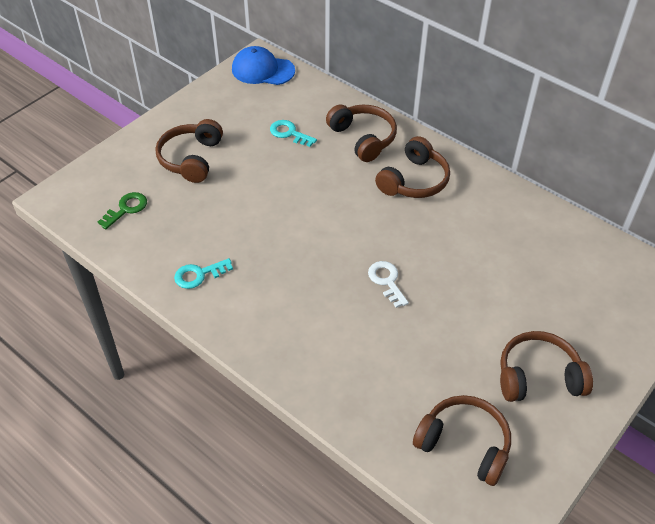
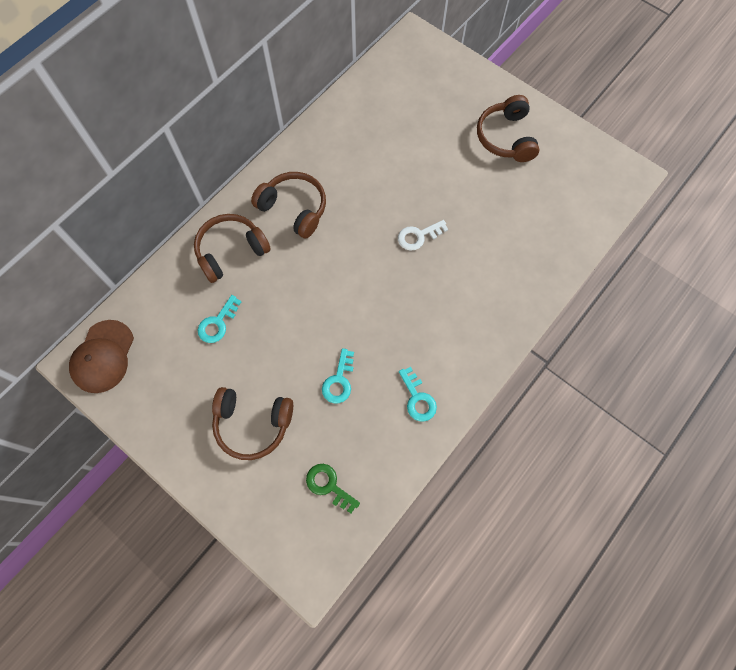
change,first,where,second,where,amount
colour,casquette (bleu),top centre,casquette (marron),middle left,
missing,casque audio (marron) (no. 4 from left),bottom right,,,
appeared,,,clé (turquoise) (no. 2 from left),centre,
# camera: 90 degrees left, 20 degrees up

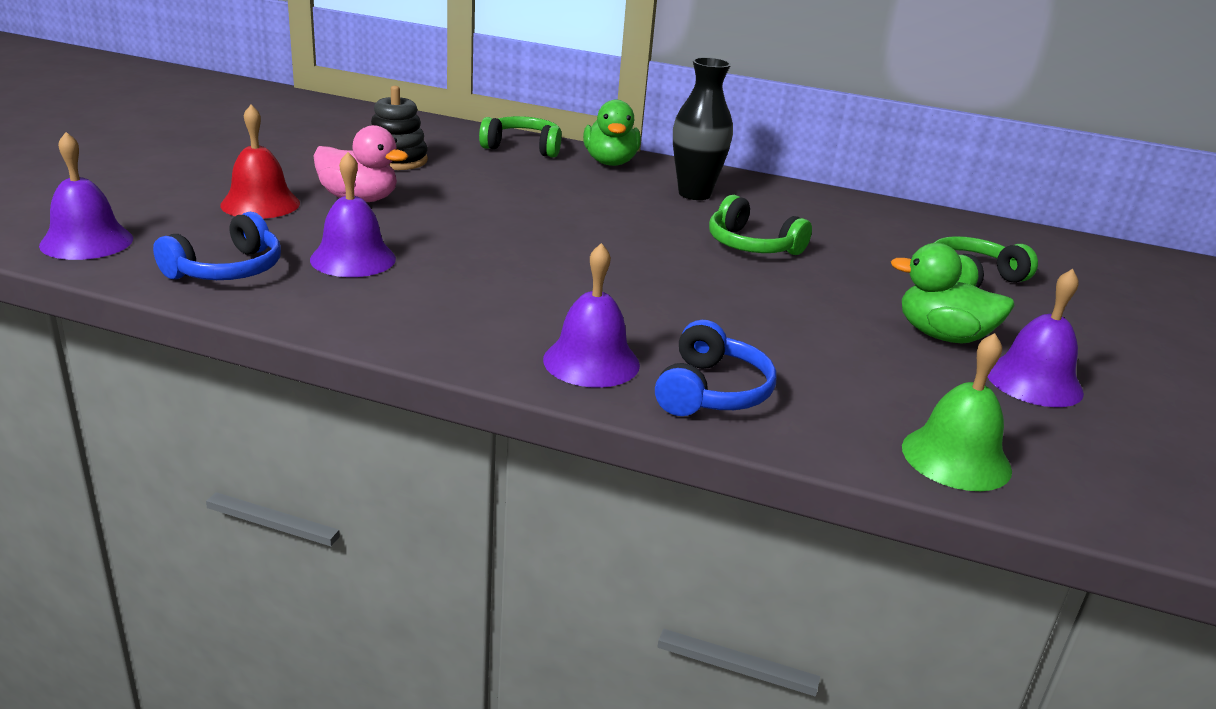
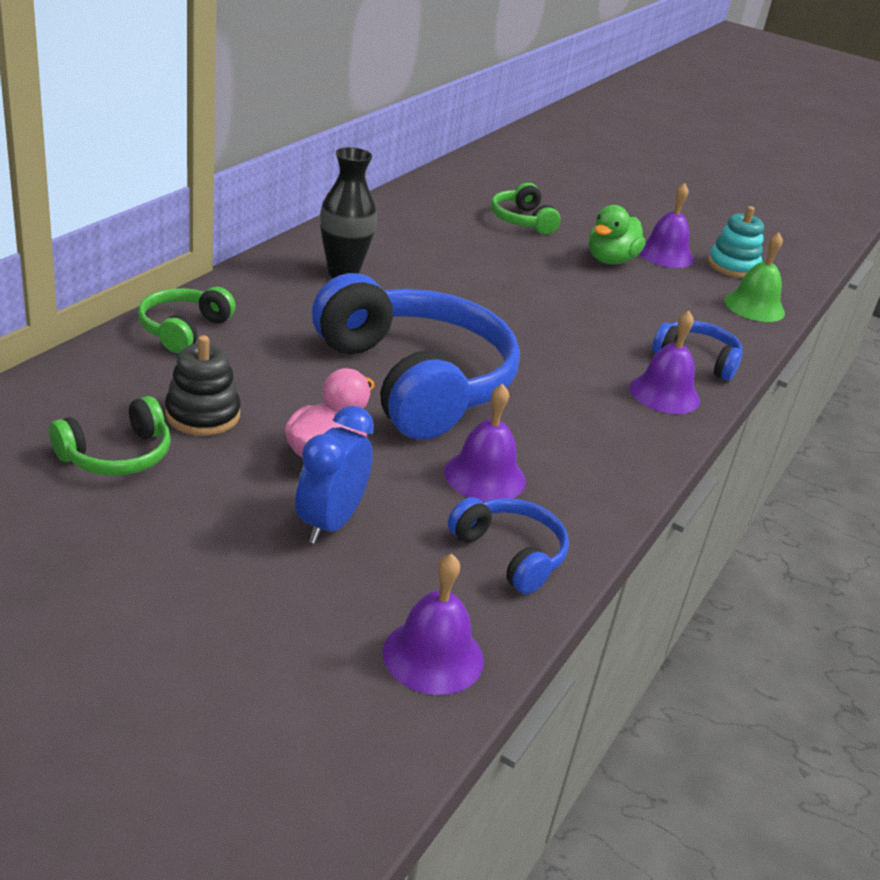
change,first,where,second,where,amount
missing,canard (vert) (no. 1 from left),top centre,,,
exchanged,cloche (rouge),top left,réveil (bleu),centre,
relocated,casque audio (vert) (no. 2 from left in the first image),top centre,casque audio (vert) (no. 1 from left),middle left,
appeared,,,jouet à empiler (turquoise),top right,
appeared,,,casque audio (bleu) (no. 1 from left),centre,
# camera: 80 degrees left, 5 degrees up

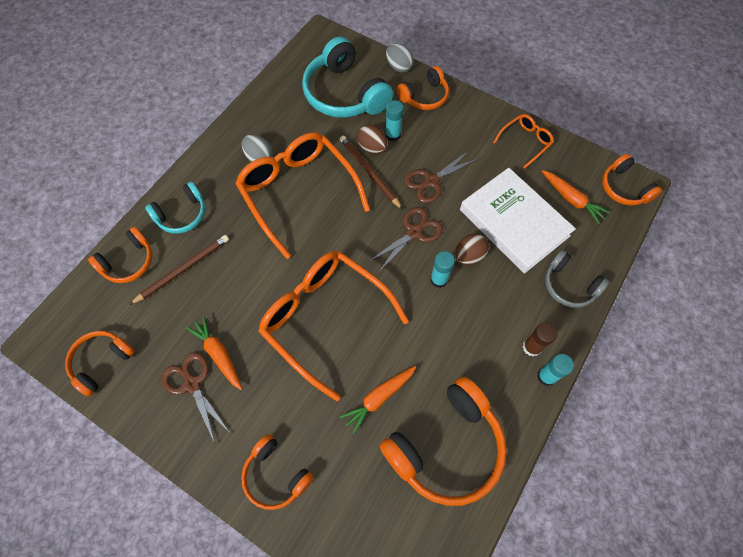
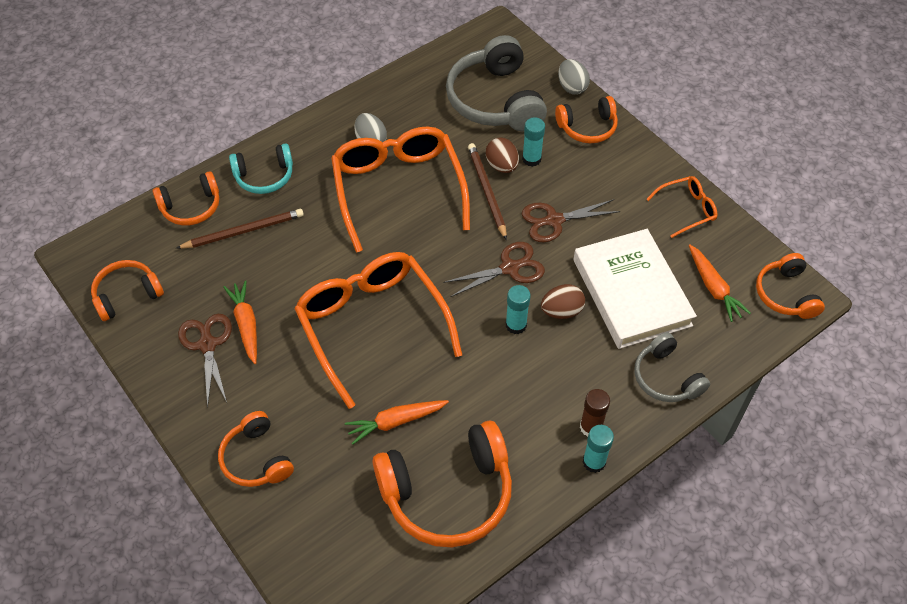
change,first,where,second,where,amount
colour,casque audio (turquoise) (no. 2 from left),top centre,casque audio (gris) (no. 1 from left),top centre,
# camera: 20 degrees right, 10 degrees down

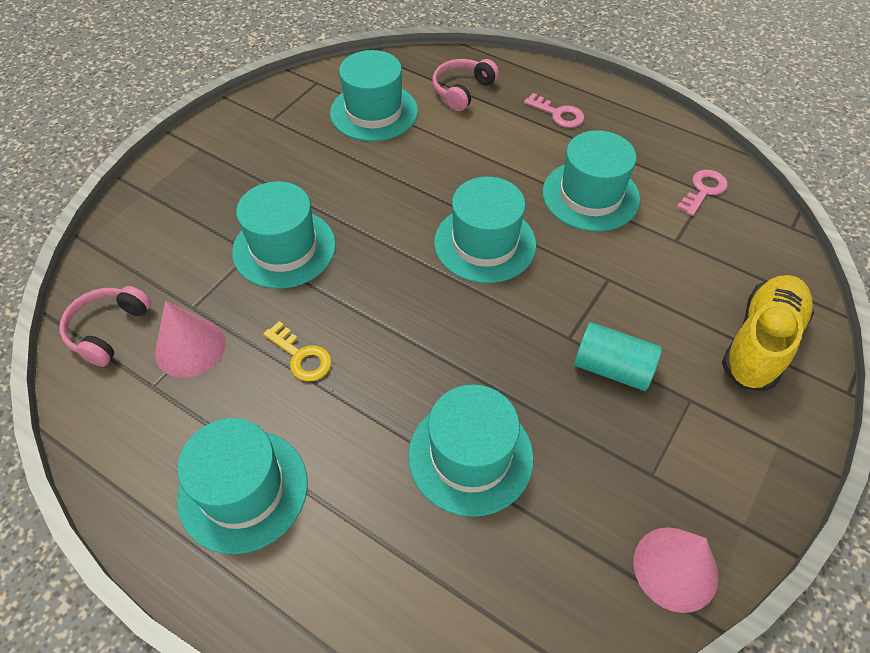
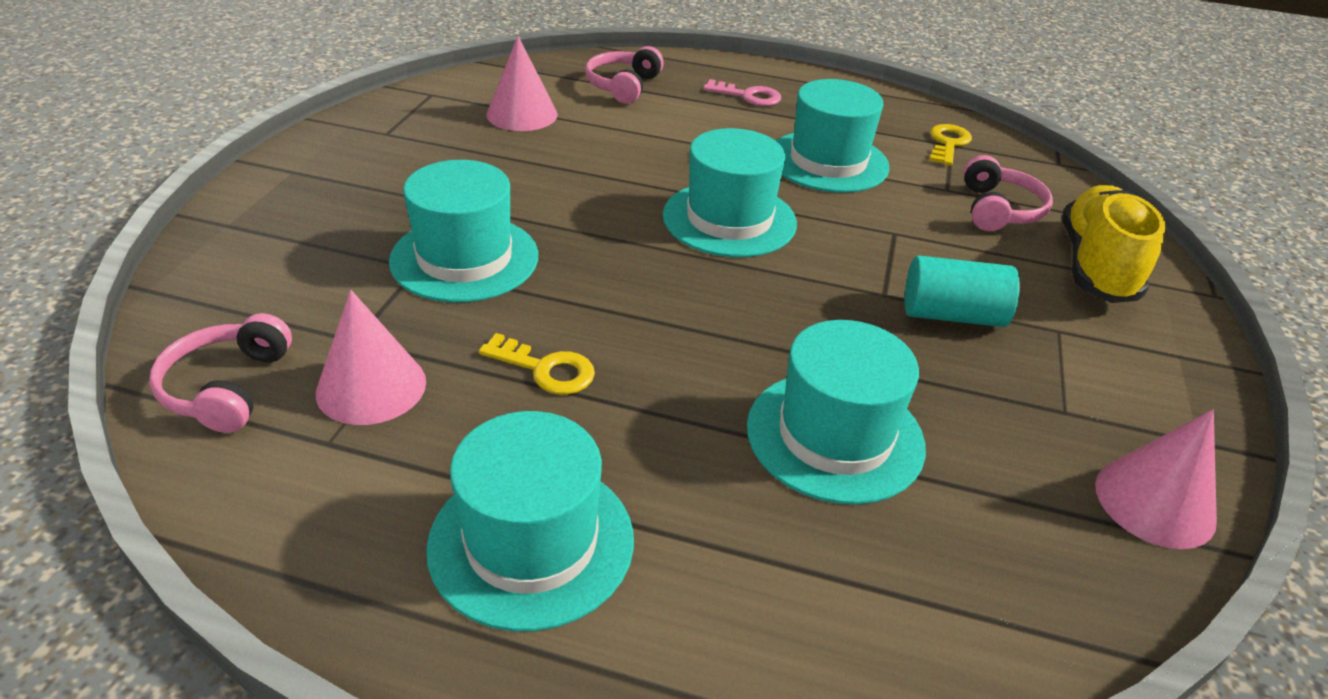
change,first,where,second,where,amount
exchanged,chapeau (turquoise) (no. 3 from left),top centre,cône (rose) (no. 2 from left),top centre,
colour,clé (rose) (no. 2 from left),top right,clé (jaune) (no. 2 from left),top right,
appeared,,,casque audio (rose) (no. 3 from left),top right,
# camera: 20 degrees left, 15 degrees down

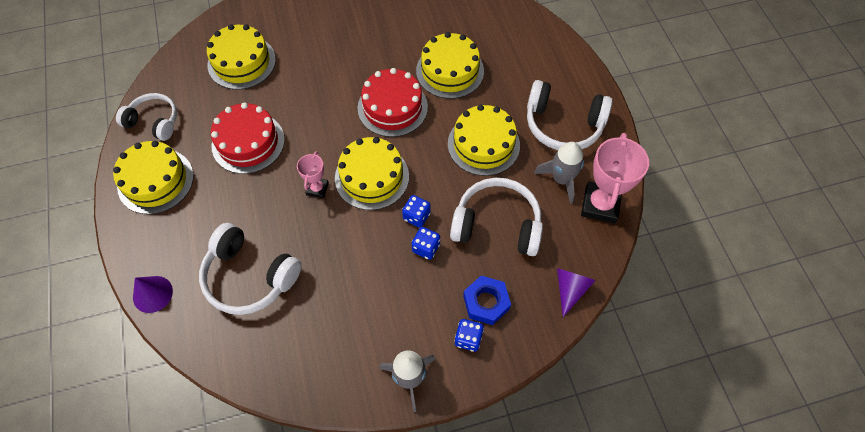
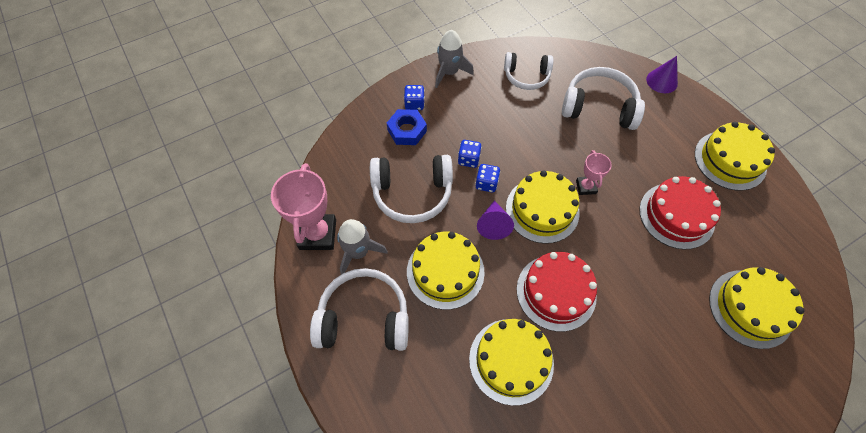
change,first,where,second,where,amount
relocated,casque audio (blanc) (no. 1 from left in the first image),top left,casque audio (blanc) (no. 3 from left),top centre,
relocated,cône (violet) (no. 2 from left in the first image),bottom centre,cône (violet) (no. 1 from left),centre,
# camera: 165 degrees right, 0 degrees up

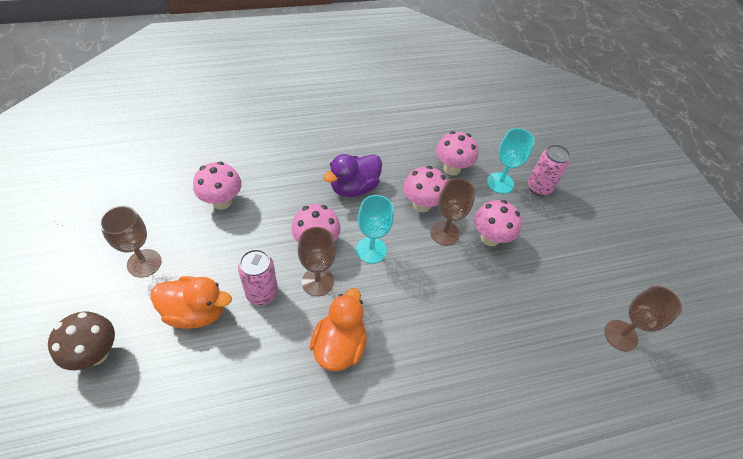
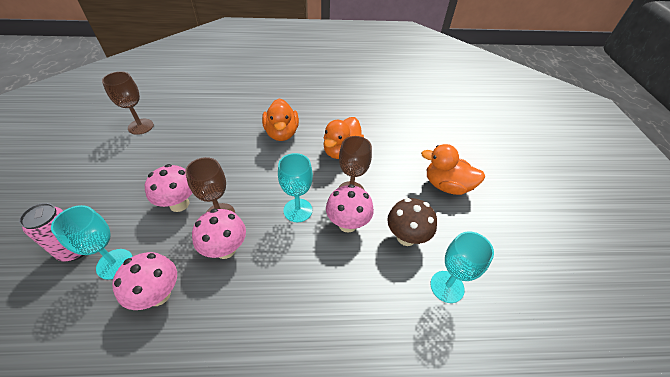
change,first,where,second,where,amount
missing,canard (violet),centre,,,
exchanged,champignon (rose) (no. 1 from left),middle left,verre à pied (turquoise) (no. 3 from left),bottom right,
missing,verre à pied (marron) (no. 1 from left),middle left,,,
missing,canette (rose) (no. 1 from left),centre,,,
relocated,champignon (marron),bottom left,,centre,
appeared,,,canard (orange) (no. 1 from left),top centre,
# camera: 165 degrees left, 5 degrees down

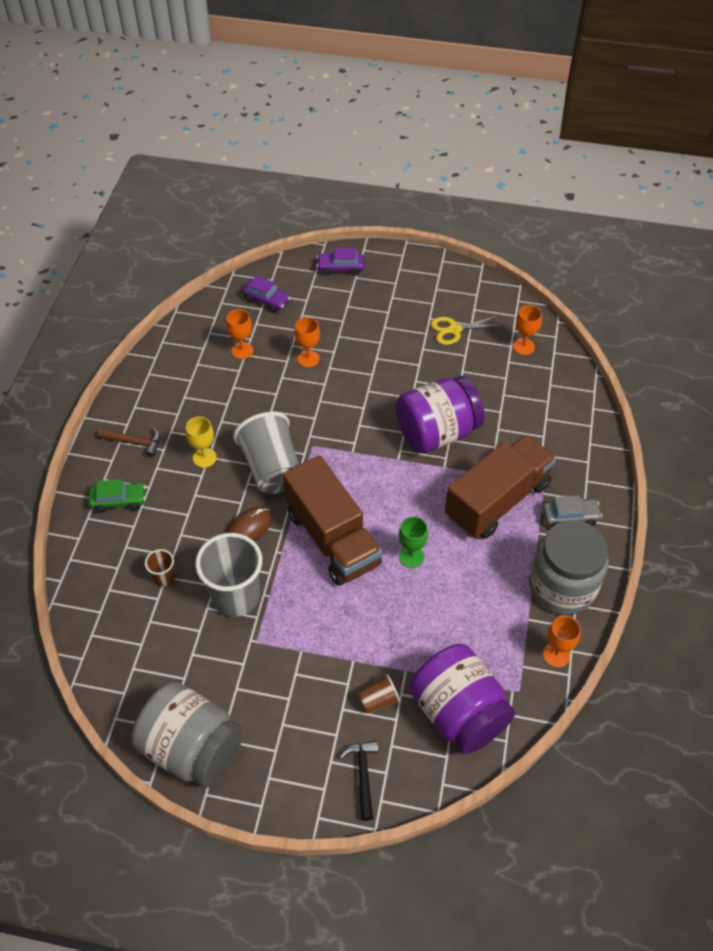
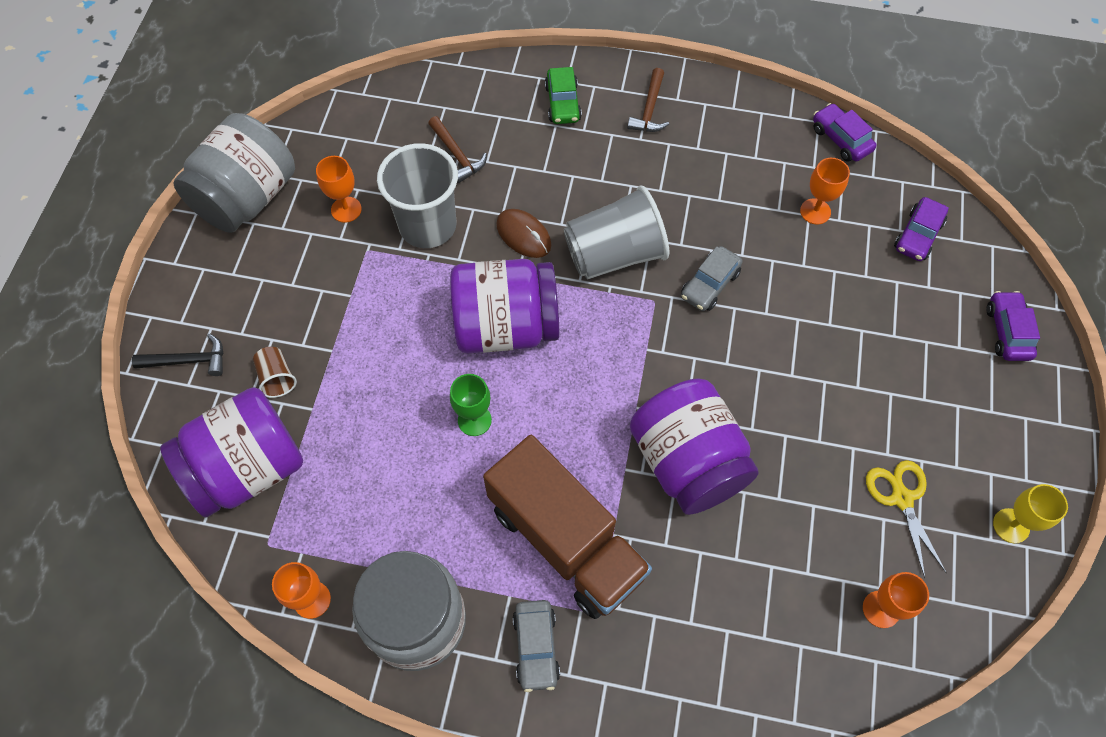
change,first,where,second,where,amount
relocated,verre à pied (orange) (no. 2 from left),centre,,top left,
relocated,verre à pied (jaune),middle left,,bottom right,
exchanged,camion (marron) (no. 1 from left),centre,bocal (violet) (no. 2 from left),centre,
exchanged,gobelet (marron) (no. 1 from left),middle left,marteau (marron) (no. 1 from left),top centre,
appeared,,,voiture (violet) (no. 1 from left),top right,
appeared,,,voiture (gris) (no. 2 from left),centre,
# camera: 90 degrees right, 10 degrees up

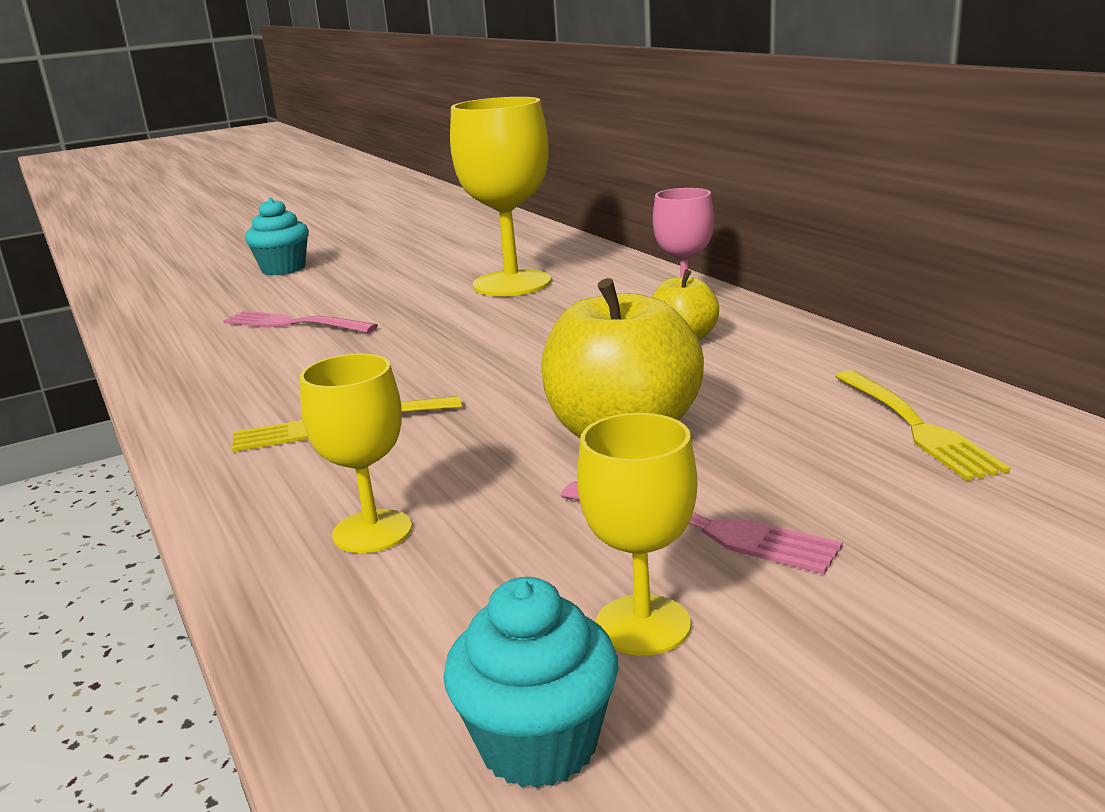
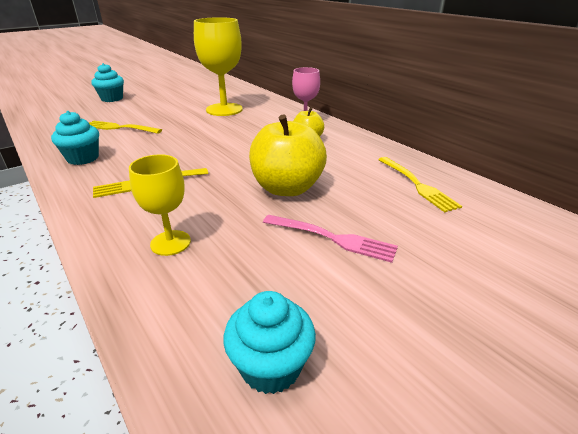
change,first,where,second,where,amount
colour,fourchette (rose) (no. 1 from left),middle left,fourchette (jaune) (no. 1 from left),top left,
missing,verre à pied (jaune) (no. 3 from left),centre,,,
appeared,,,muffin (turquoise) (no. 1 from left),top left,
# camera: 10 degrees left, 10 degrees up

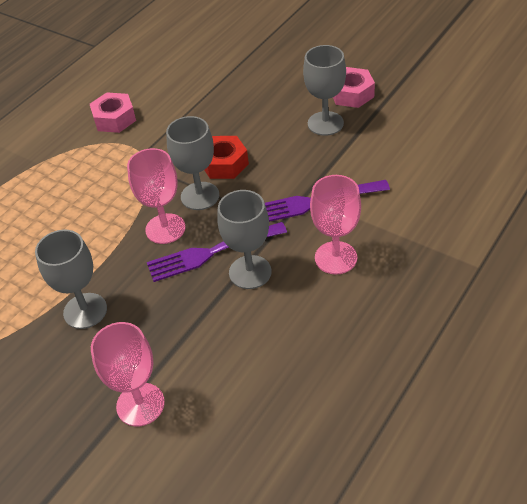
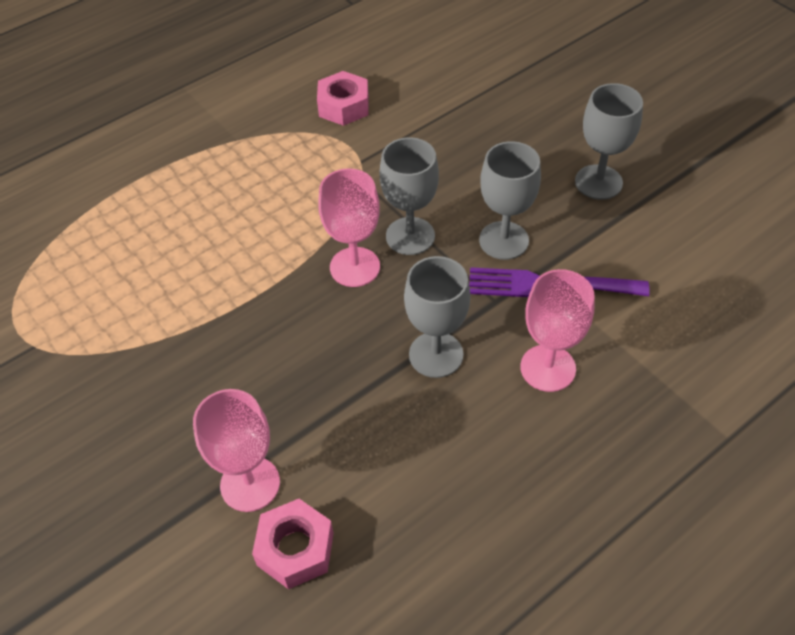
change,first,where,second,where,amount
relocated,écrou (rose) (no. 2 from left in the first image),top right,écrou (rose) (no. 1 from left),bottom centre,
missing,écrou (rouge),top centre,,,
missing,fourchette (violet) (no. 1 from left),centre,,,
relocated,verre à pied (gris) (no. 1 from left in the first image),middle left,verre à pied (gris) (no. 3 from left),top centre,
# camera: 15 degrees right, 5 degrees up

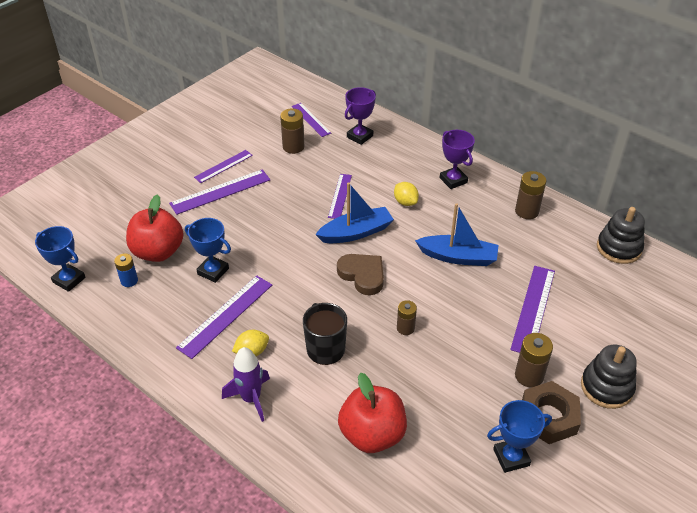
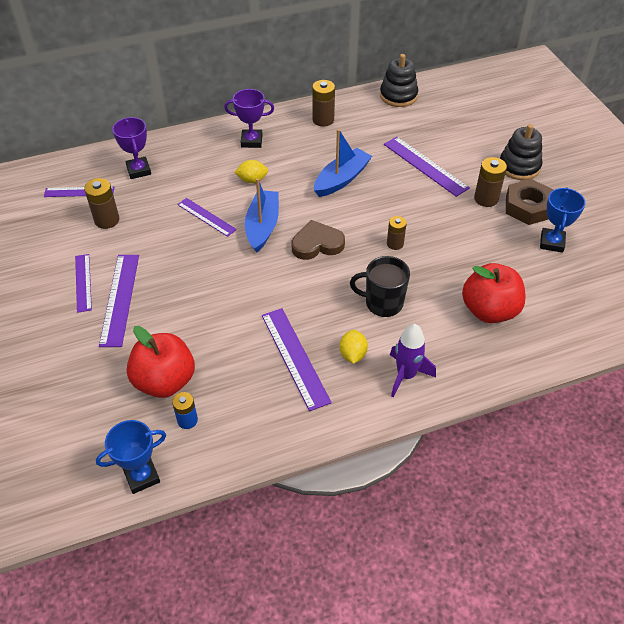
change,first,where,second,where,amount
missing,trophée (bleu) (no. 2 from left),middle left,,,
# camera: 60 degrees left, 5 degrees up

